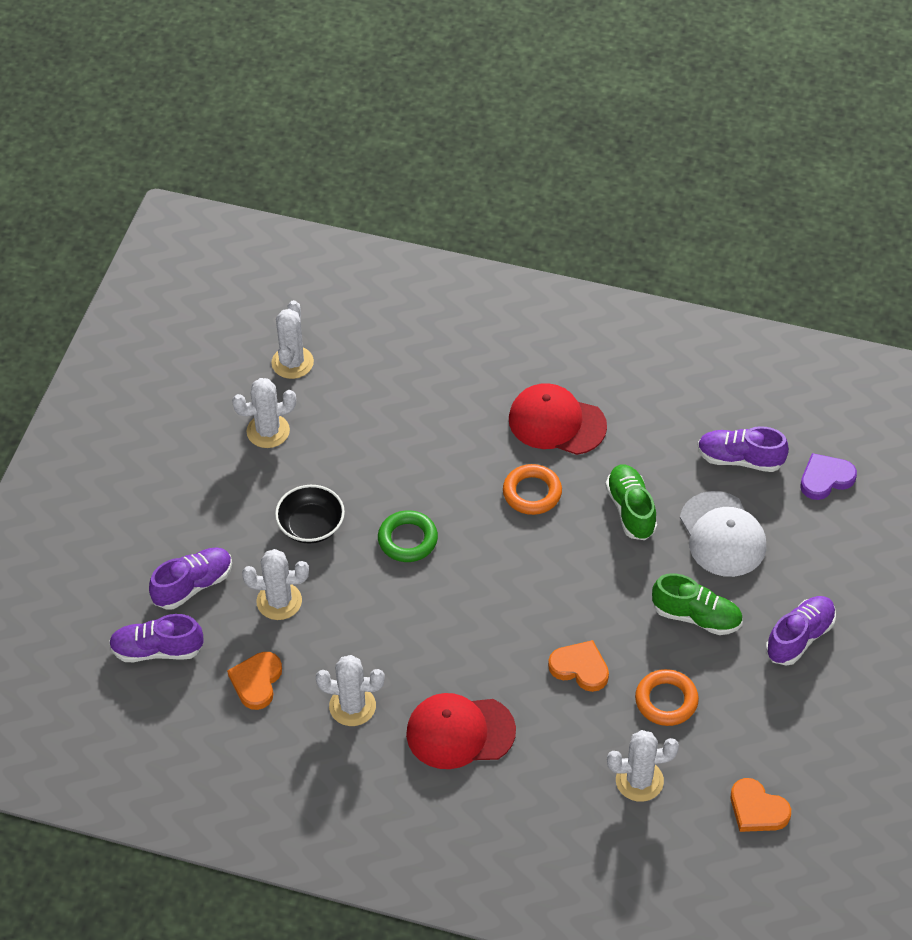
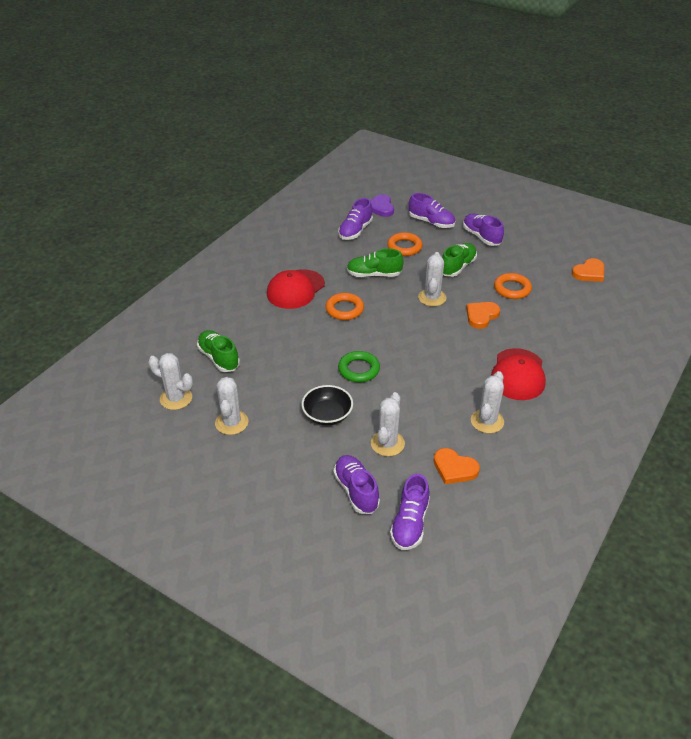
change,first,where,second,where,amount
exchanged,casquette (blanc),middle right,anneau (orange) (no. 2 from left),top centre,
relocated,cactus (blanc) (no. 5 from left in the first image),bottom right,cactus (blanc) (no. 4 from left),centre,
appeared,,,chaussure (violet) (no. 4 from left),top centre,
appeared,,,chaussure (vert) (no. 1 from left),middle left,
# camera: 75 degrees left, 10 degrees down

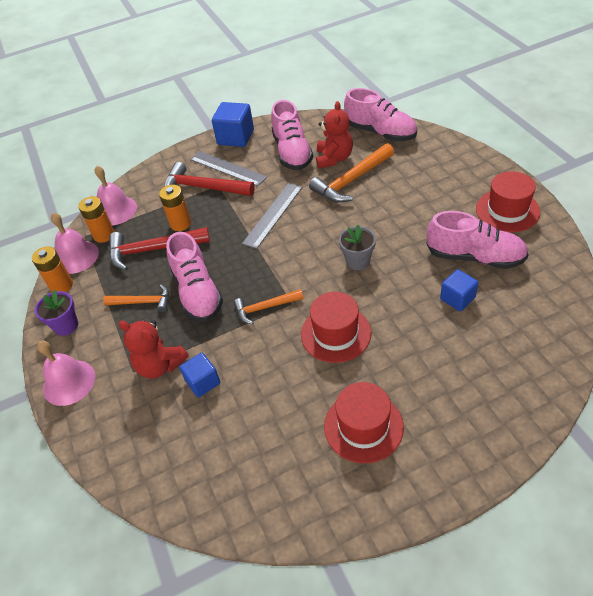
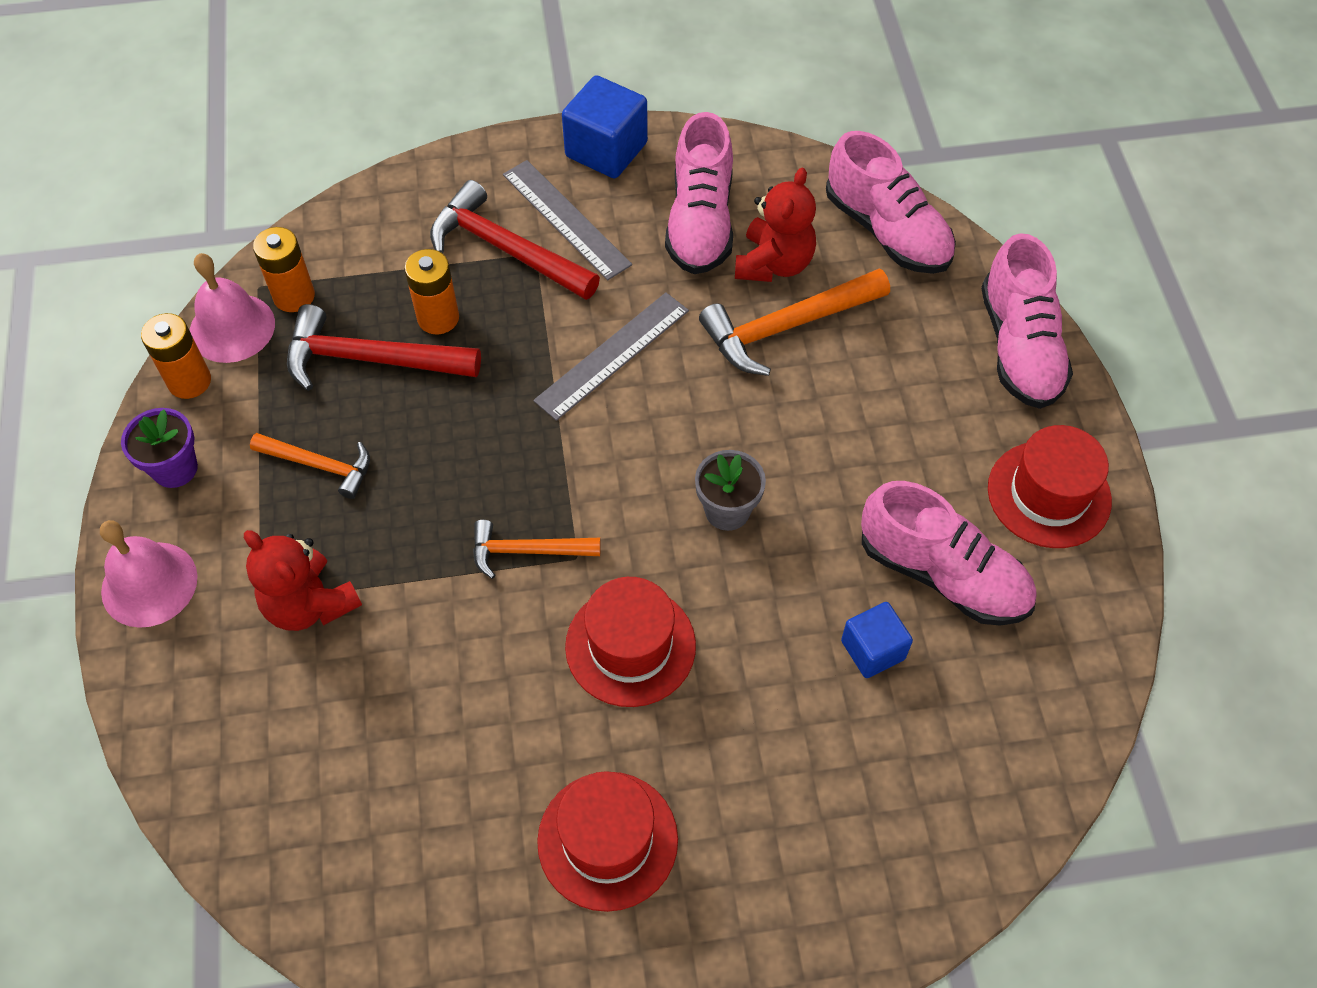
change,first,where,second,where,amount
missing,cloche (rose) (no. 3 from left),top left,,,
relocated,chaussure (rose) (no. 1 from left in the first image),middle left,chaussure (rose) (no. 4 from left),top right,
missing,cube (bleu) (no. 1 from left),centre,,,
# camera: 10 degrees right, 10 degrees up

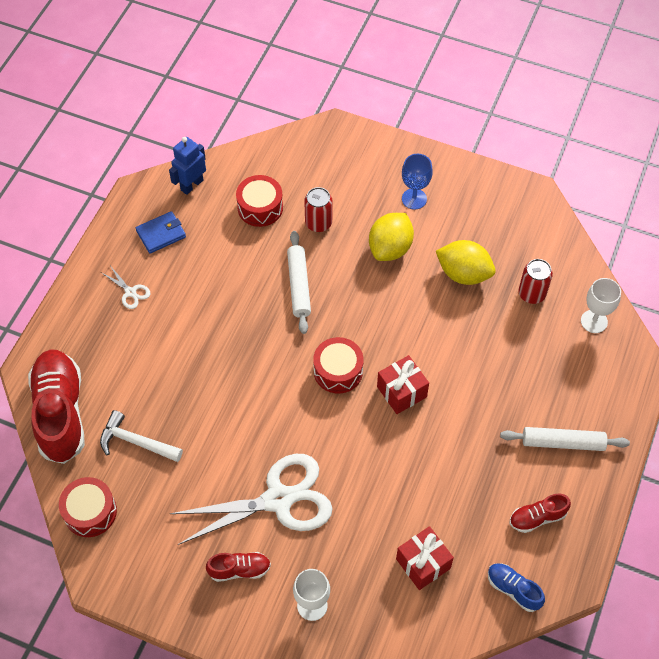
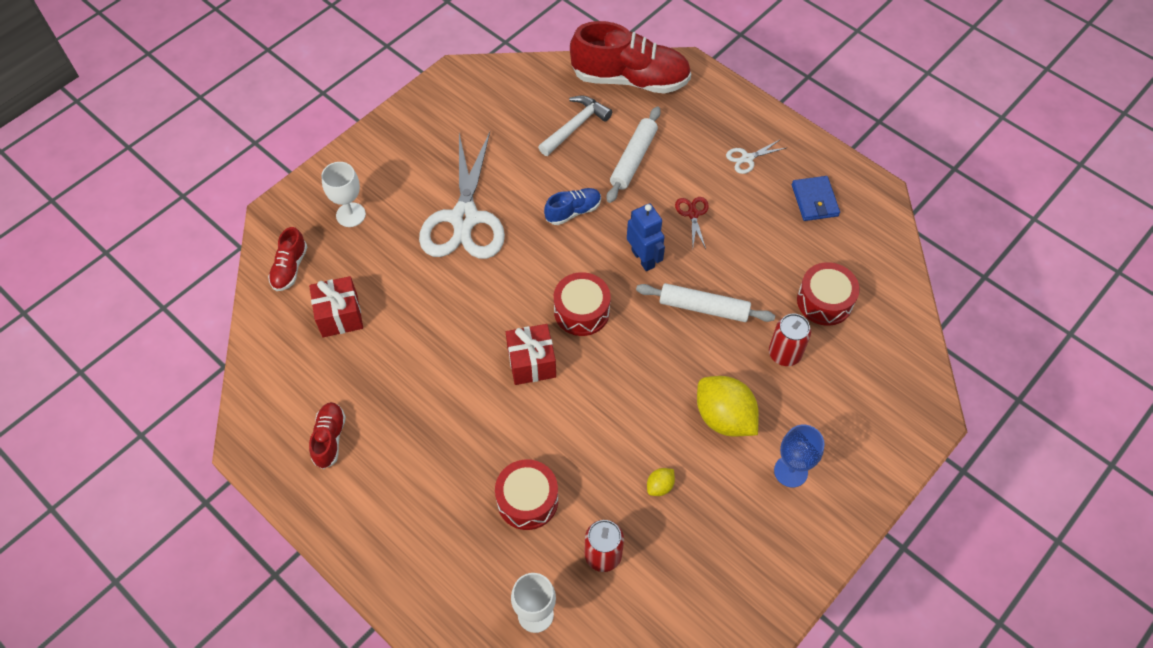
change,first,where,second,where,amount
relocated,robot (bleu),top left,,centre,
size,citron (jaune) (no. 2 from left in the first image),middle right,citron (jaune) (no. 1 from left),bottom centre,x0.45
relocated,rouleau à pâtisserie (blanc) (no. 2 from left in the first image),middle right,rouleau à pâtisserie (blanc) (no. 1 from left),top centre,
relocated,tambour (rouge) (no. 1 from left),bottom left,,bottom centre,
relocated,chaussure (rouge) (no. 2 from left in the first image),bottom centre,chaussure (rouge) (no. 1 from left),middle left,
relocated,chaussure (bleu),bottom right,,top centre,
appeared,,,ciseaux (rouge),centre,
# camera: 110 degrees right, 0 degrees up

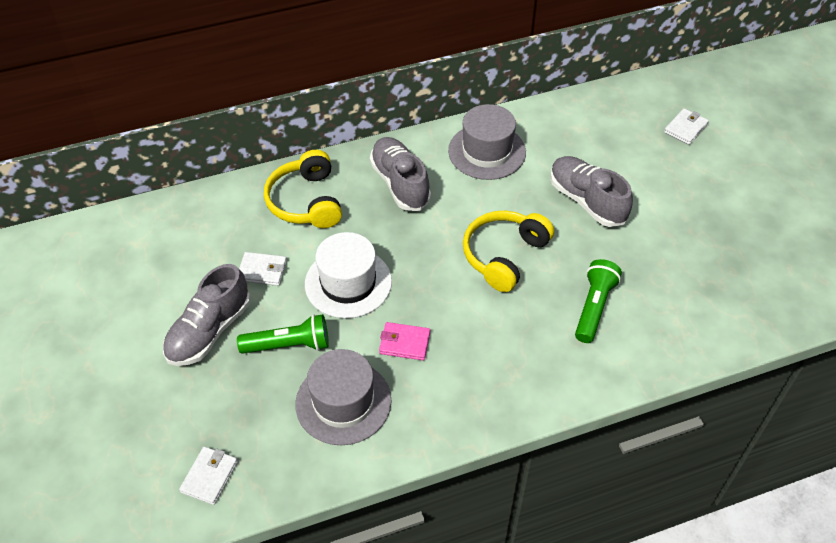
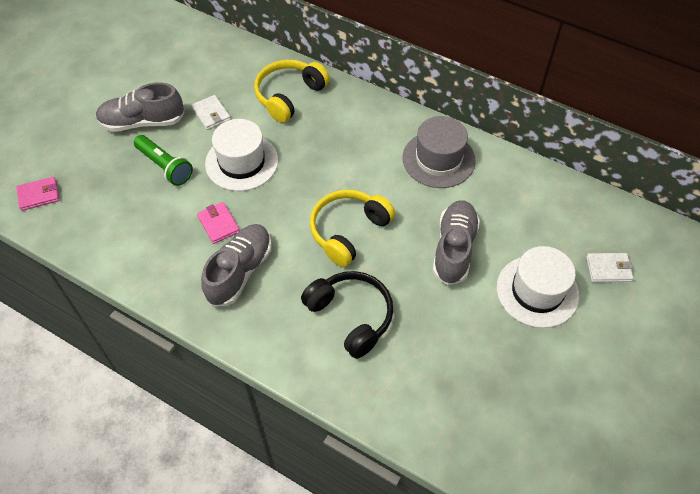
change,first,where,second,where,amount
relocated,chaussure (gris) (no. 2 from left),top centre,,centre,
spun,casque audio (jaune) (no. 2 from left),centre,,centre,45 degrees counterclockwise
exchanged,lampe de poche (vert) (no. 2 from left),middle right,casque audio (noir),centre,
missing,chapeau (gris) (no. 1 from left),bottom centre,,,
colour,portefeuille (blanc) (no. 1 from left),bottom left,portefeuille (rose) (no. 1 from left),middle left,
appeared,,,chapeau (blanc) (no. 2 from left),middle right,
# camera: 50 degrees right, 5 degrees up

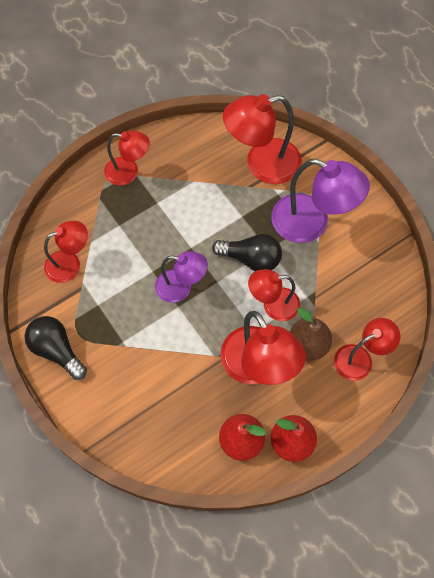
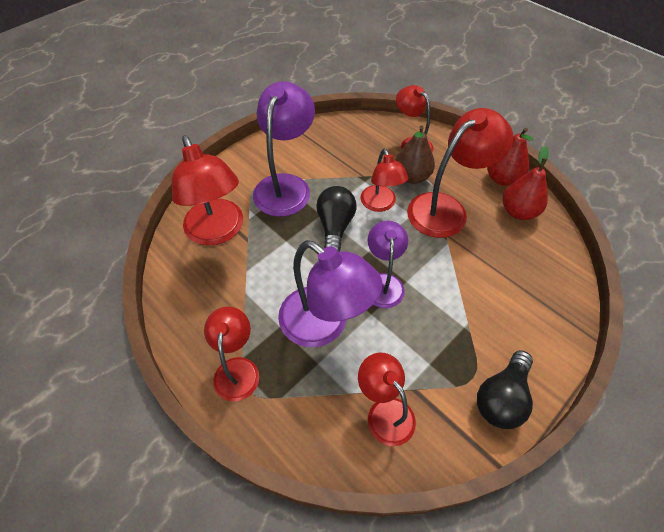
change,first,where,second,where,amount
appeared,,,lampe (violet) (no. 2 from left),centre,
# camera: 100 degrees left, 10 degrees down

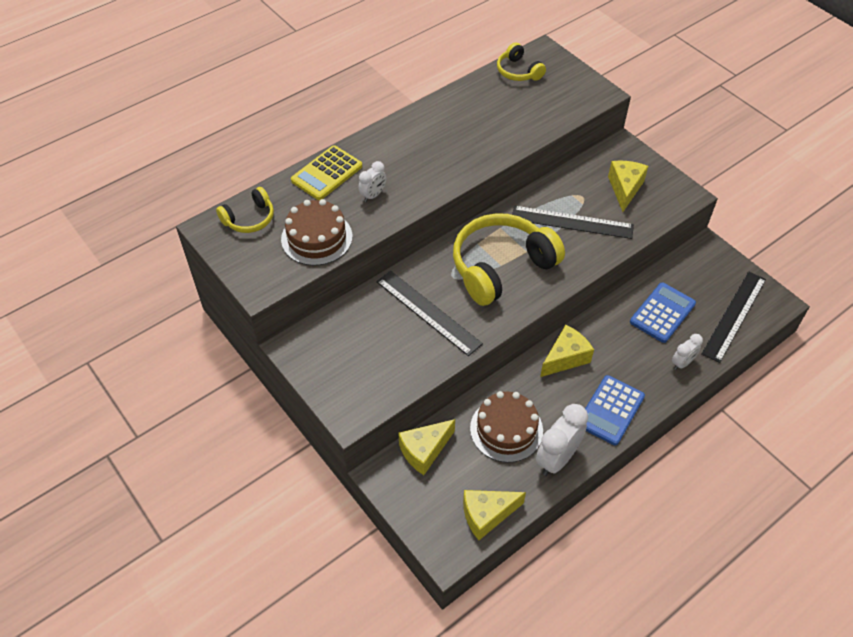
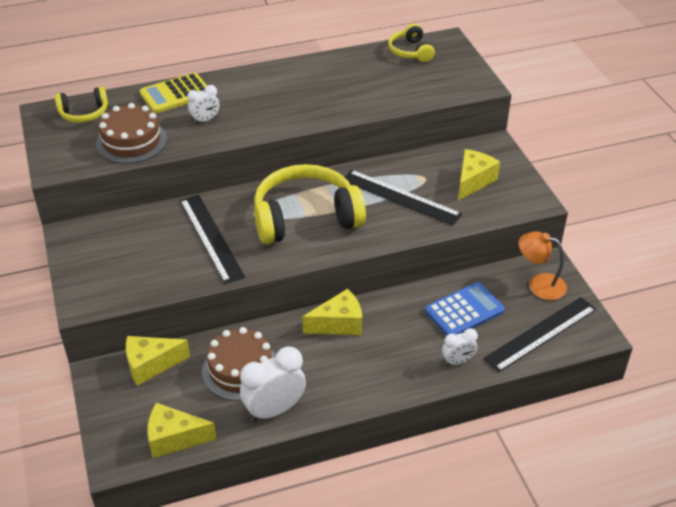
change,first,where,second,where,amount
missing,calculatrice (bleu) (no. 1 from left),middle right,,,
appeared,,,lampe (orange),middle right,
# camera: 20 degrees right, 10 degrees down

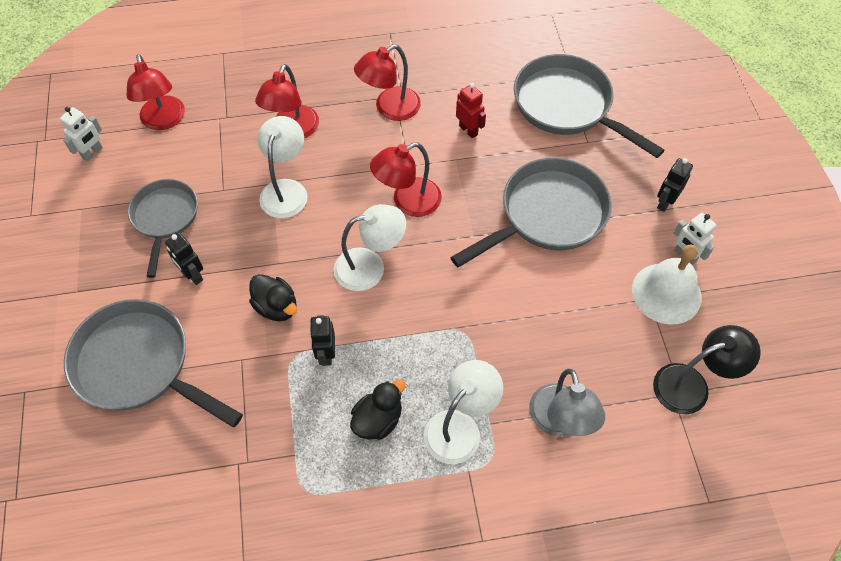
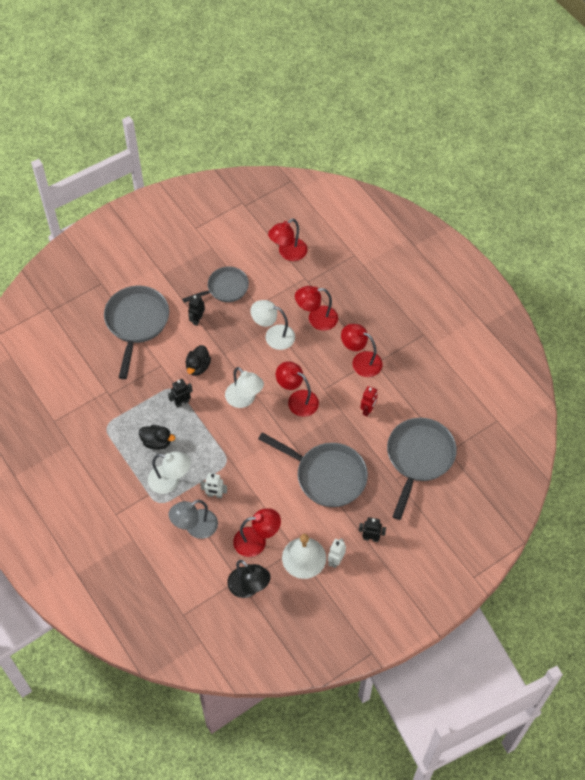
change,first,where,second,where,amount
relocated,robot (blanc) (no. 1 from left),top left,,centre,
spun,lampe (blanc) (no. 1 from left in the first image),top centre,lampe (blanc) (no. 3 from left),centre,150 degrees counterclockwise
appeared,,,lampe (rouge) (no. 1 from left),bottom centre,
# camera: 65 degrees right, 0 degrees up

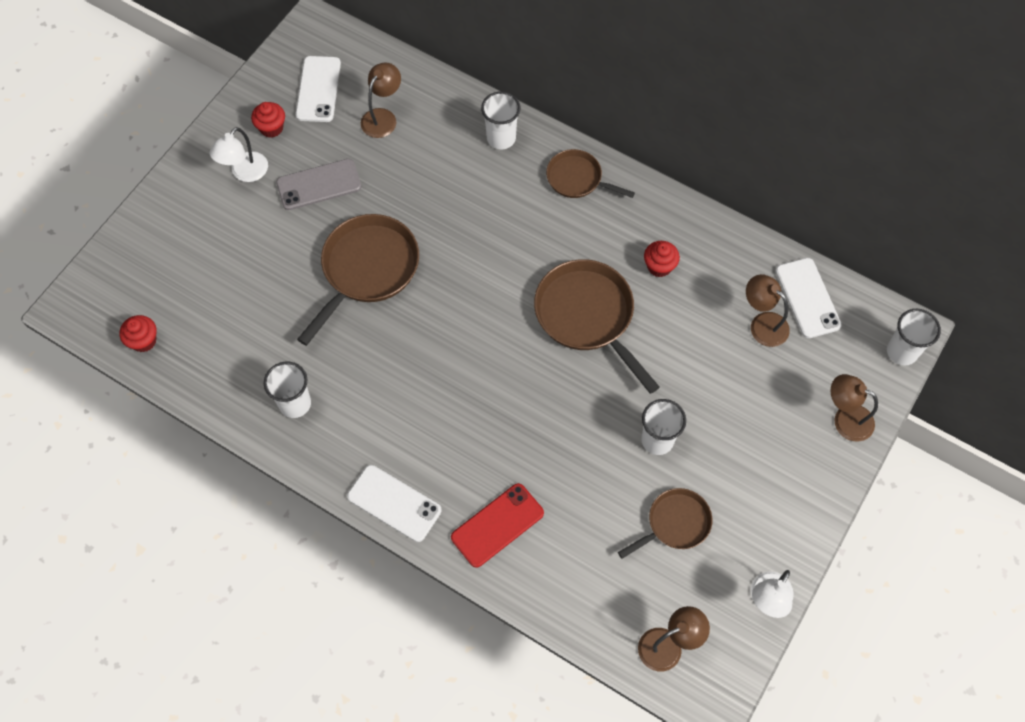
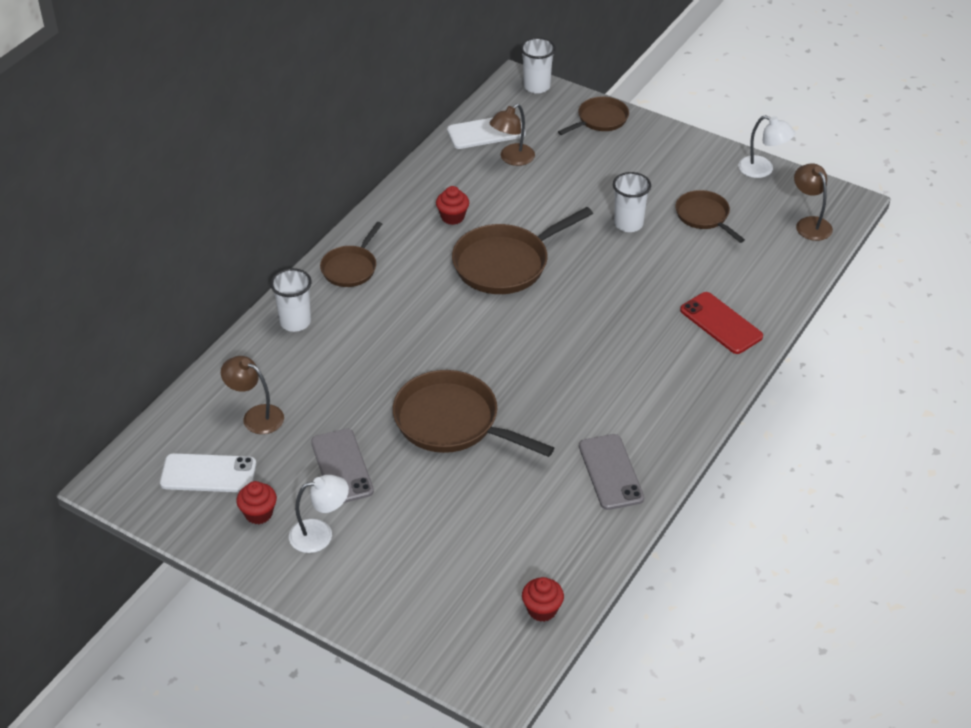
change,first,where,second,where,amount
spun,lampe (blanc) (no. 1 from left),top left,,bottom left,45 degrees counterclockwise
exchanged,gobelet (blanc) (no. 1 from left),middle left,téléphone (gris) (no. 2 from left),centre,
exchanged,lampe (marron) (no. 4 from left),middle right,poêle (marron) (no. 4 from left),top centre,
missing,téléphone (blanc) (no. 2 from left),bottom centre,,,
# camera: 90 degrees left, 20 degrees down

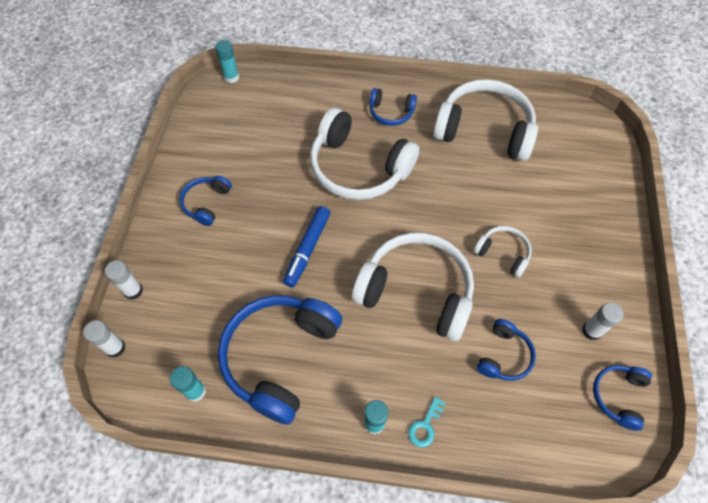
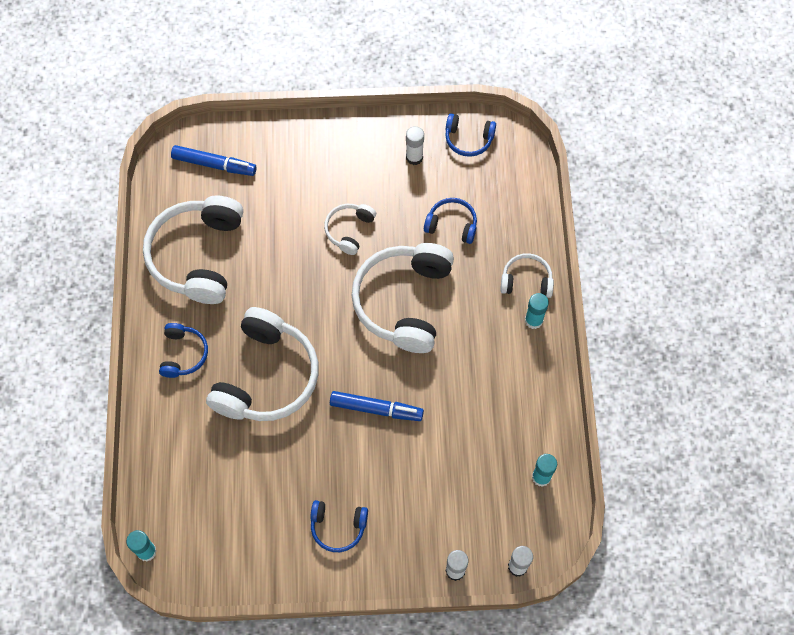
change,first,where,second,where,amount
missing,casque audio (bleu) (no. 2 from left),bottom centre,,,
exchanged,clé (turquoise),bottom centre,casque audio (blanc) (no. 5 from left),centre,
appeared,,,feutre (bleu) (no. 1 from left),top left,
# camera: 100 degrees left, 5 degrees up

